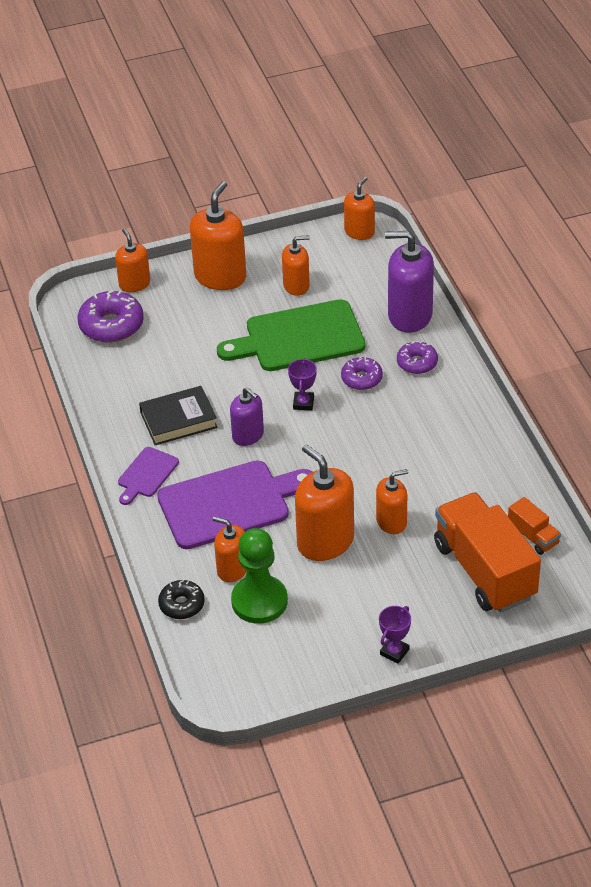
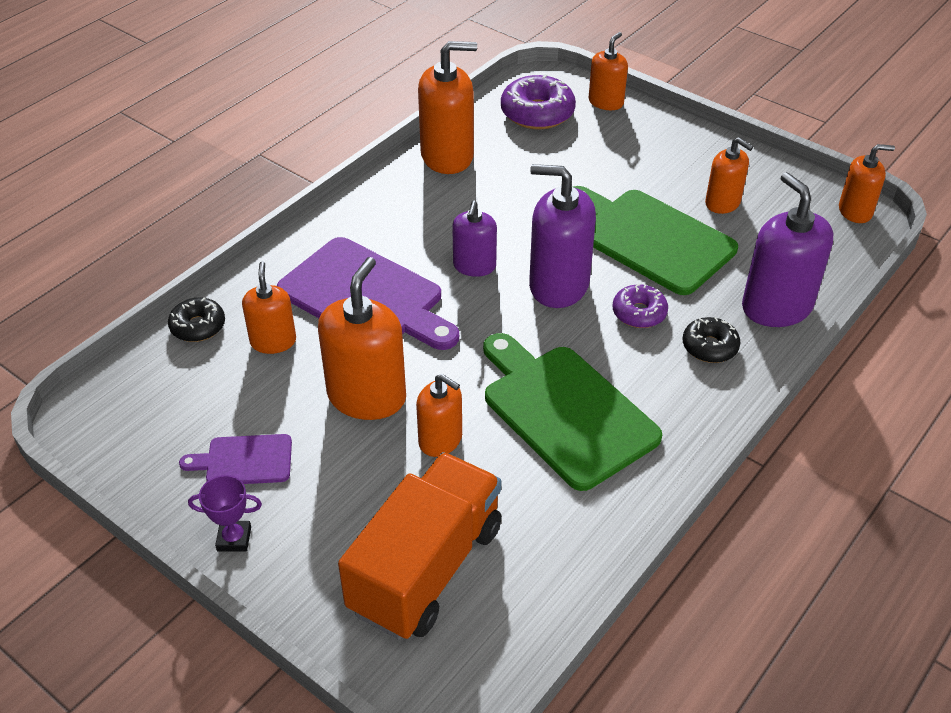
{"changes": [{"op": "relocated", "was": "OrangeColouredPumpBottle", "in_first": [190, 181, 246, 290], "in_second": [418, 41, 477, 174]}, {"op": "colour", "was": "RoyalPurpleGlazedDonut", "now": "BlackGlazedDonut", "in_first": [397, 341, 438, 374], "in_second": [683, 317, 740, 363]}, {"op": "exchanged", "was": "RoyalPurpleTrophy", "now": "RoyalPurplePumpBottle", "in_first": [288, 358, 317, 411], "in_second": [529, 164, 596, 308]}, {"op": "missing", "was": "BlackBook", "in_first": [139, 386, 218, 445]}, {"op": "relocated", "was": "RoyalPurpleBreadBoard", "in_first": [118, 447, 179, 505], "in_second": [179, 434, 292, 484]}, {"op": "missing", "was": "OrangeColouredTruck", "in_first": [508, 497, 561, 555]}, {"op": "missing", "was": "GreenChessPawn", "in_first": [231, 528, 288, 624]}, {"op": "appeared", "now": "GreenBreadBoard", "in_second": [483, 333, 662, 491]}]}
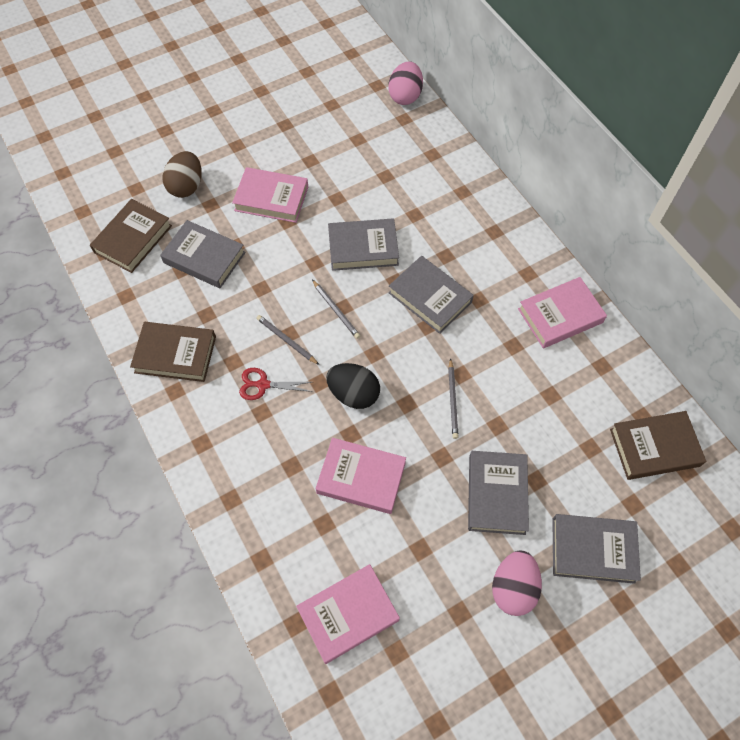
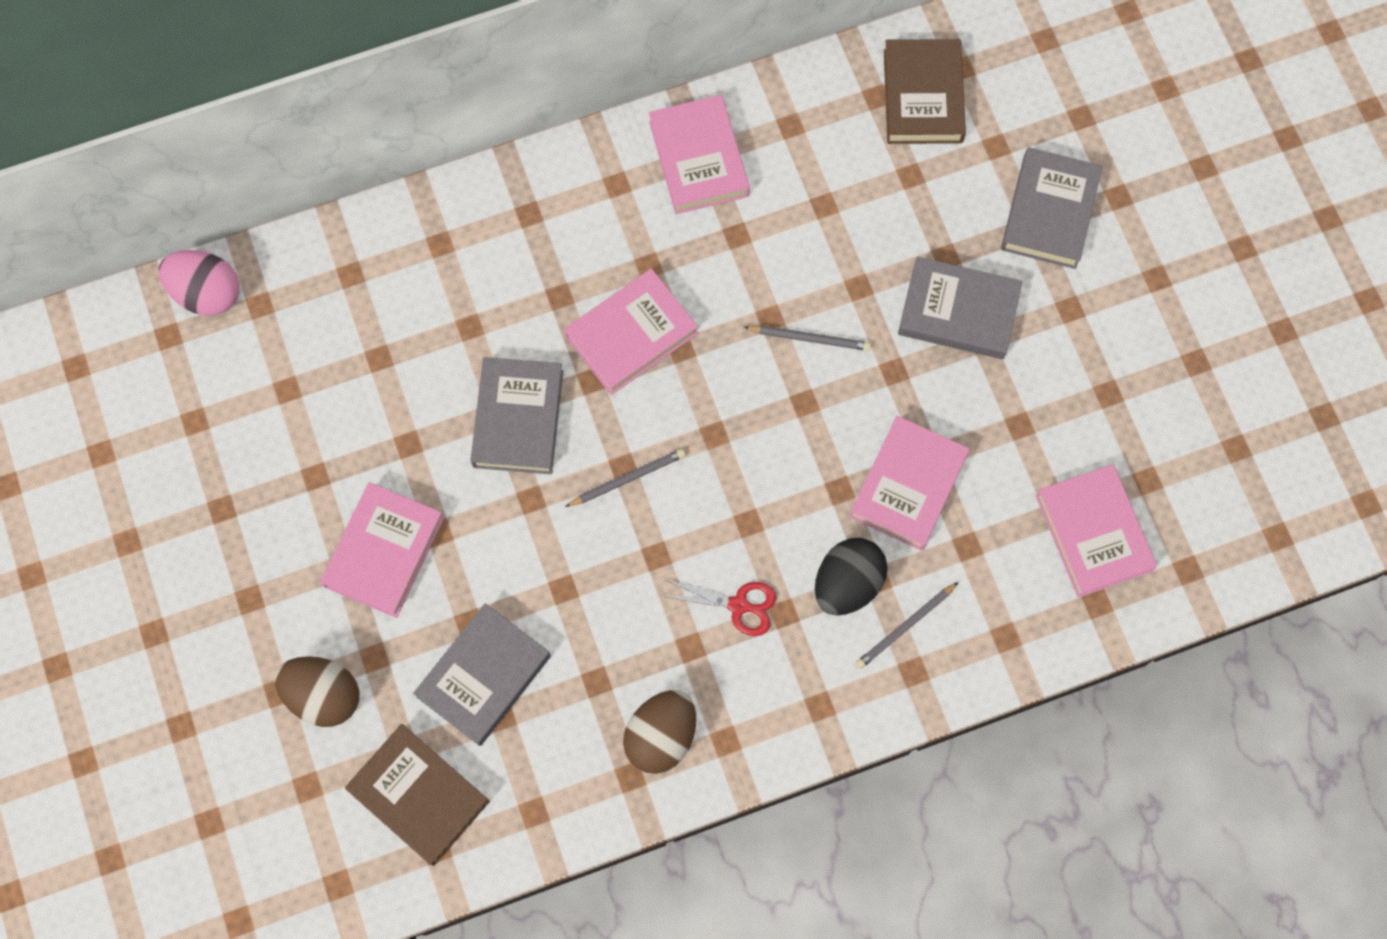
{"changes": [{"op": "colour", "was": "GrayBook", "now": "RosyBook", "in_first": [388, 256, 474, 334], "in_second": [564, 269, 698, 395]}, {"op": "relocated", "was": "GrayLeadPencil", "in_first": [256, 315, 319, 365], "in_second": [856, 582, 958, 669]}, {"op": "exchanged", "was": "DarkBrownBook", "now": "DarkBrownToyEgg", "in_first": [130, 322, 216, 382], "in_second": [623, 690, 696, 774]}, {"op": "relocated", "was": "BlackToyEgg", "in_first": [326, 363, 380, 409], "in_second": [815, 538, 888, 616]}, {"op": "spun", "was": "RedPairOfScissors", "in_first": [239, 368, 313, 400], "in_second": [662, 580, 776, 636], "clockwise": -90}, {"op": "missing", "was": "RosyToyEgg", "in_first": [492, 550, 542, 616]}]}
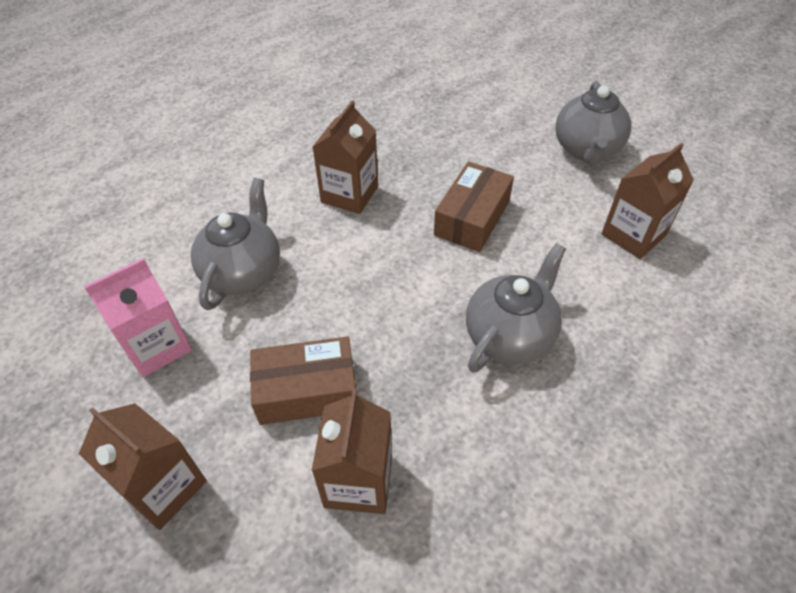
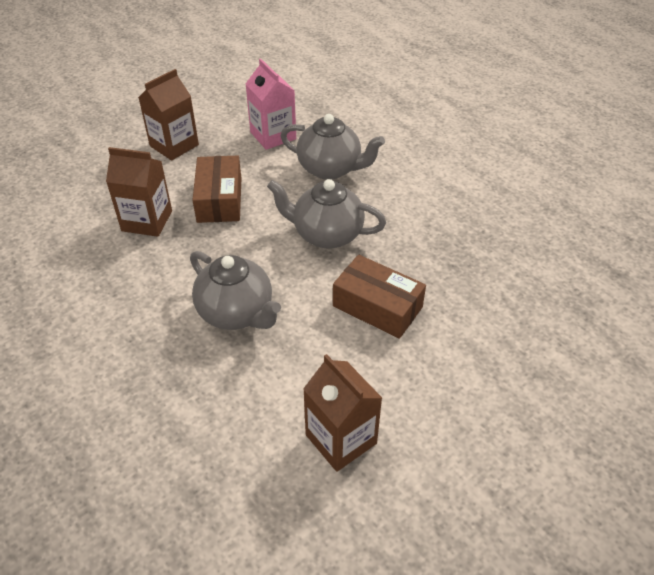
{"changes": [{"op": "relocated", "was": "GrayChinaTeapot", "in_first": [555, 81, 632, 166], "in_second": [267, 179, 386, 249]}, {"op": "missing", "was": "DarkBrownMilkCarton", "in_first": [313, 100, 378, 214]}]}
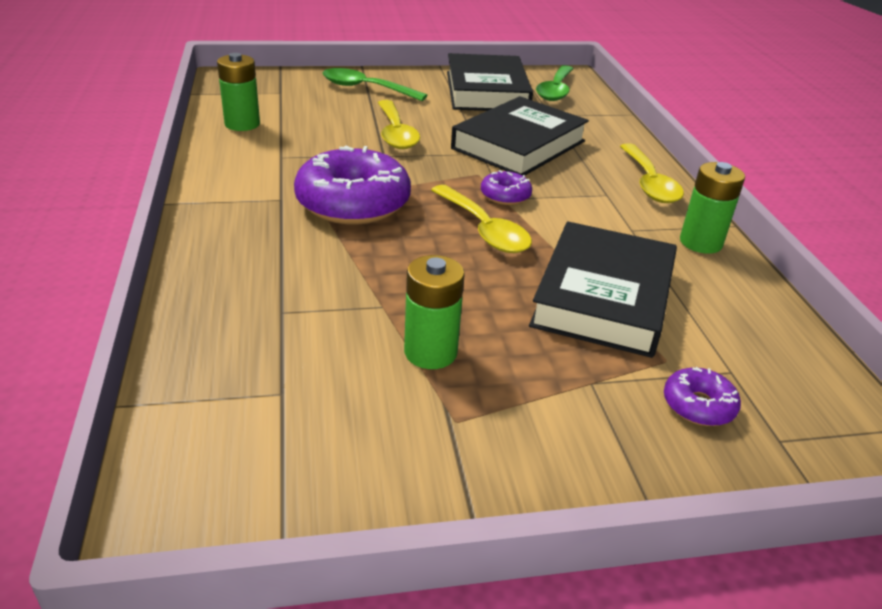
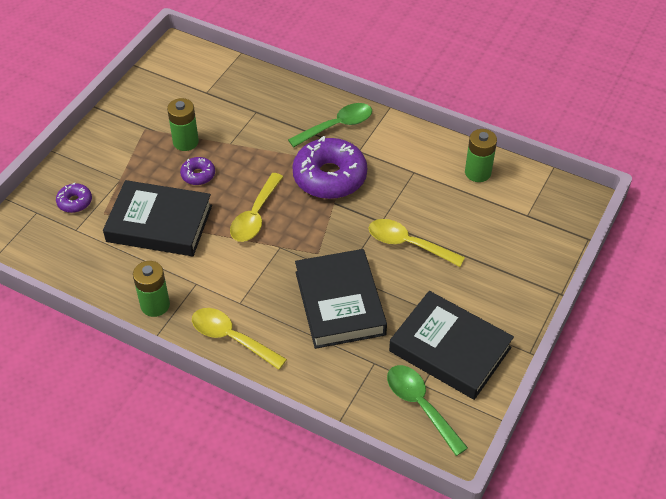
{"changes": [{"op": "relocated", "was": "GreenTablespoon", "in_first": [323, 68, 427, 101], "in_second": [288, 103, 372, 147]}, {"op": "relocated", "was": "RoyalPurpleGlazedDonut", "in_first": [481, 170, 532, 205], "in_second": [180, 157, 215, 185]}, {"op": "spun", "was": "GoldenTablespoon", "in_first": [431, 185, 532, 253], "in_second": [230, 173, 283, 242], "clockwise": -75}, {"op": "spun", "was": "BlackBook", "in_first": [529, 221, 677, 358], "in_second": [103, 180, 212, 256], "clockwise": -45}]}
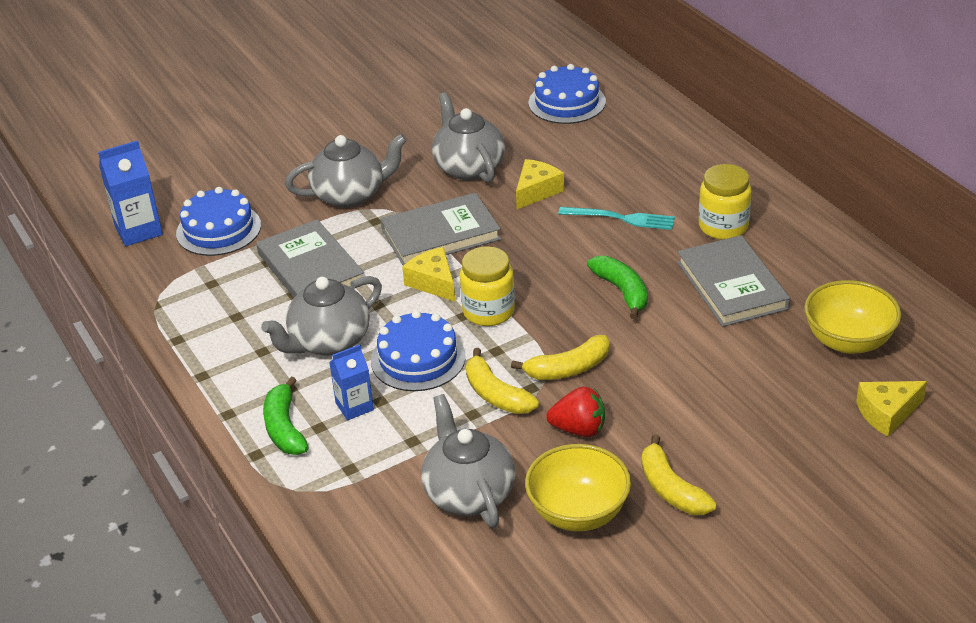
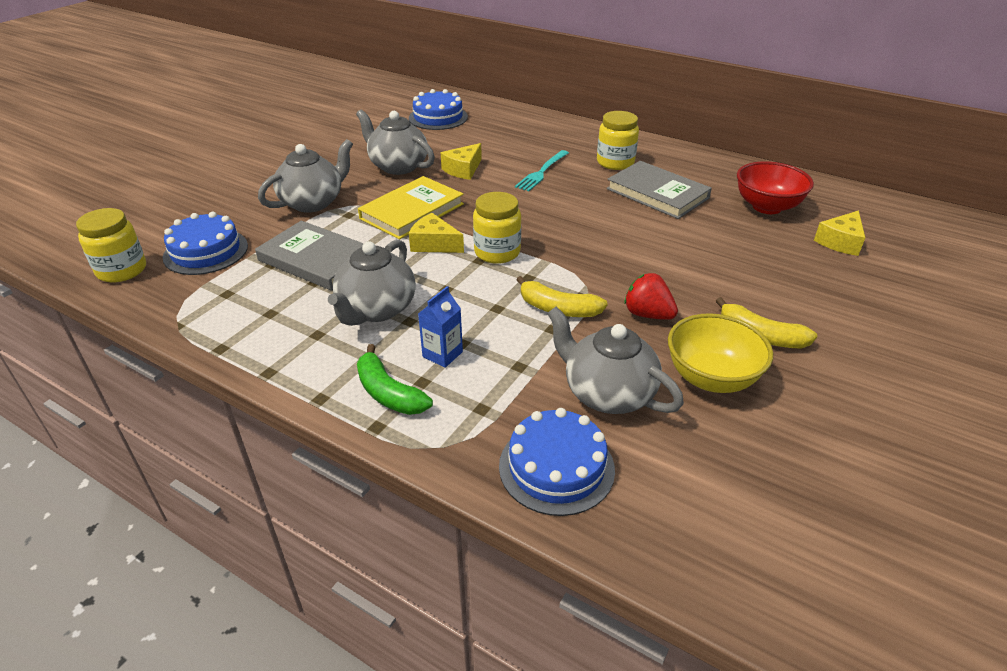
{"changes": [{"op": "exchanged", "was": "RoyalBlueMilkCarton", "now": "GoldenJamJar", "in_first": [98, 140, 163, 246], "in_second": [76, 208, 146, 283]}, {"op": "spun", "was": "GoldenCheeseWedge", "in_first": [516, 159, 564, 209], "in_second": [441, 143, 482, 180], "clockwise": -150}, {"op": "colour", "was": "GrayBook", "now": "GoldenBook", "in_first": [380, 193, 501, 266], "in_second": [358, 176, 464, 240]}, {"op": "spun", "was": "TealTableFork", "in_first": [558, 207, 675, 230], "in_second": [515, 150, 569, 191], "clockwise": 135}, {"op": "missing", "was": "GreenToyBanana", "in_first": [587, 256, 648, 319]}, {"op": "colour", "was": "GoldenDeepDish", "now": "RedDeepDish", "in_first": [804, 280, 901, 354], "in_second": [737, 161, 814, 214]}, {"op": "relocated", "was": "RoyalBlueCake", "in_first": [371, 310, 466, 391], "in_second": [499, 408, 615, 516]}, {"op": "missing", "was": "GoldenToyBanana", "in_first": [511, 335, 610, 380]}, {"op": "spun", "was": "RedBerry", "in_first": [546, 387, 605, 437], "in_second": [624, 273, 678, 320], "clockwise": -120}]}
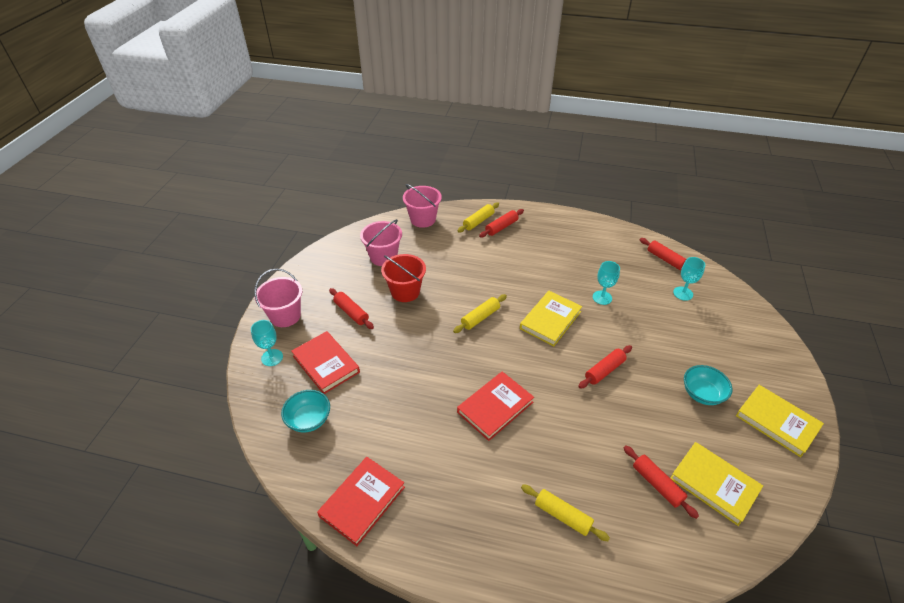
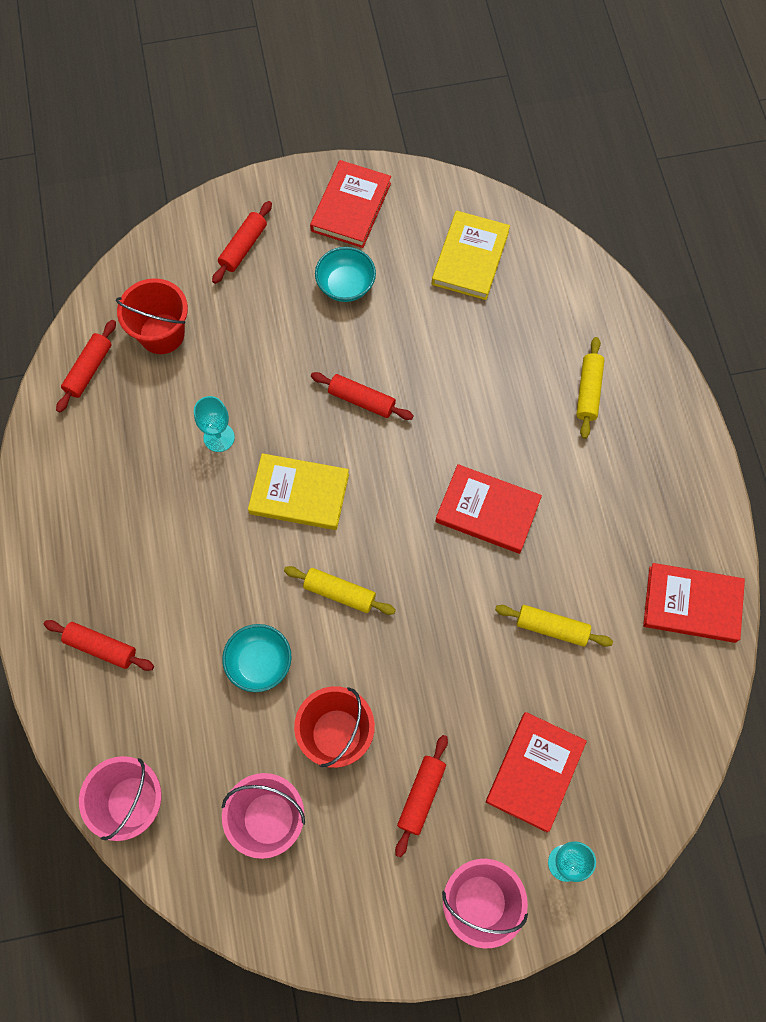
{"changes": [{"op": "relocated", "was": "GoldenRollingPin", "in_first": [458, 202, 499, 233], "in_second": [495, 605, 613, 647]}, {"op": "exchanged", "was": "TealWineGlass", "now": "RedBucket", "in_first": [673, 257, 705, 301], "in_second": [116, 278, 188, 354]}, {"op": "colour", "was": "GoldenBook", "now": "RedBook", "in_first": [736, 385, 824, 457], "in_second": [310, 160, 391, 248]}, {"op": "relocated", "was": "TealDeepDish", "in_first": [281, 390, 330, 433], "in_second": [222, 624, 291, 692]}, {"op": "relocated", "was": "RedRollingPin", "in_first": [623, 445, 699, 519], "in_second": [212, 201, 272, 284]}]}
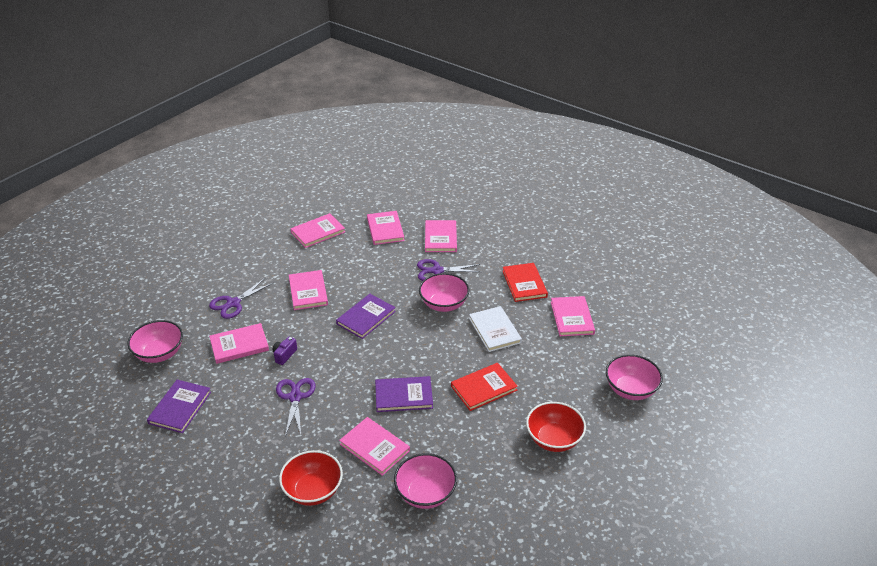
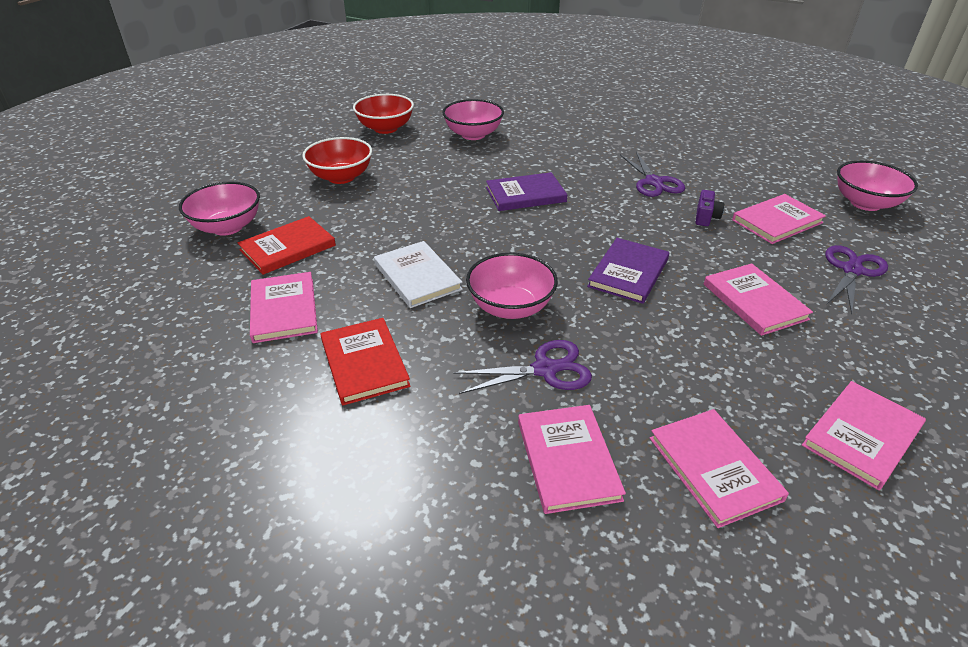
{"changes": [{"op": "relocated", "was": "RedBook", "in_first": [451, 363, 518, 411], "in_second": [238, 216, 336, 275]}, {"op": "missing", "was": "RoyalPurpleBook", "in_first": [147, 380, 211, 433]}, {"op": "missing", "was": "RosyBook", "in_first": [339, 417, 410, 476]}, {"op": "relocated", "was": "RedDeepDish", "in_first": [279, 450, 343, 506], "in_second": [353, 94, 414, 134]}]}
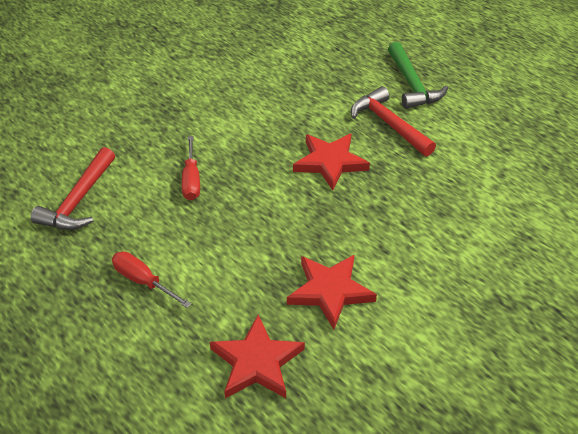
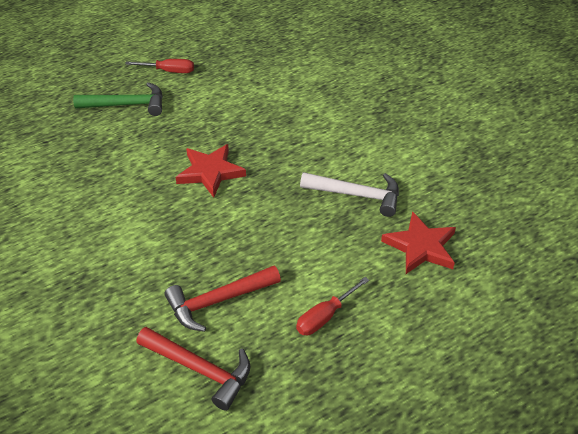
{"changes": [{"op": "relocated", "was": "RedHammer", "in_first": [351, 86, 436, 156], "in_second": [165, 266, 281, 332]}, {"op": "relocated", "was": "RedFlatScrewdriver", "in_first": [182, 136, 200, 200], "in_second": [125, 59, 194, 73]}, {"op": "exchanged", "was": "RedFivePointedStar", "now": "WhiteHammer", "in_first": [287, 255, 377, 329], "in_second": [300, 172, 399, 217]}]}
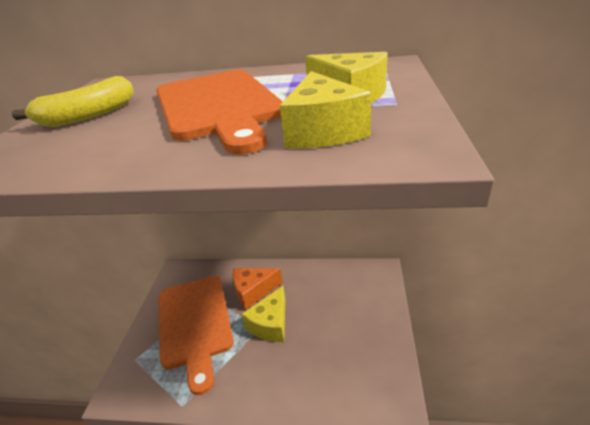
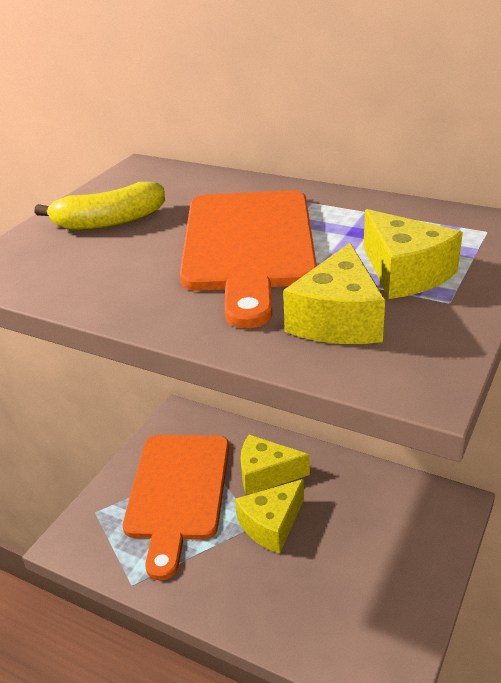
{"changes": [{"op": "colour", "was": "OrangeColouredCheeseWedge", "now": "GoldenCheeseWedge", "in_first": [233, 268, 283, 310], "in_second": [241, 435, 310, 495]}]}
